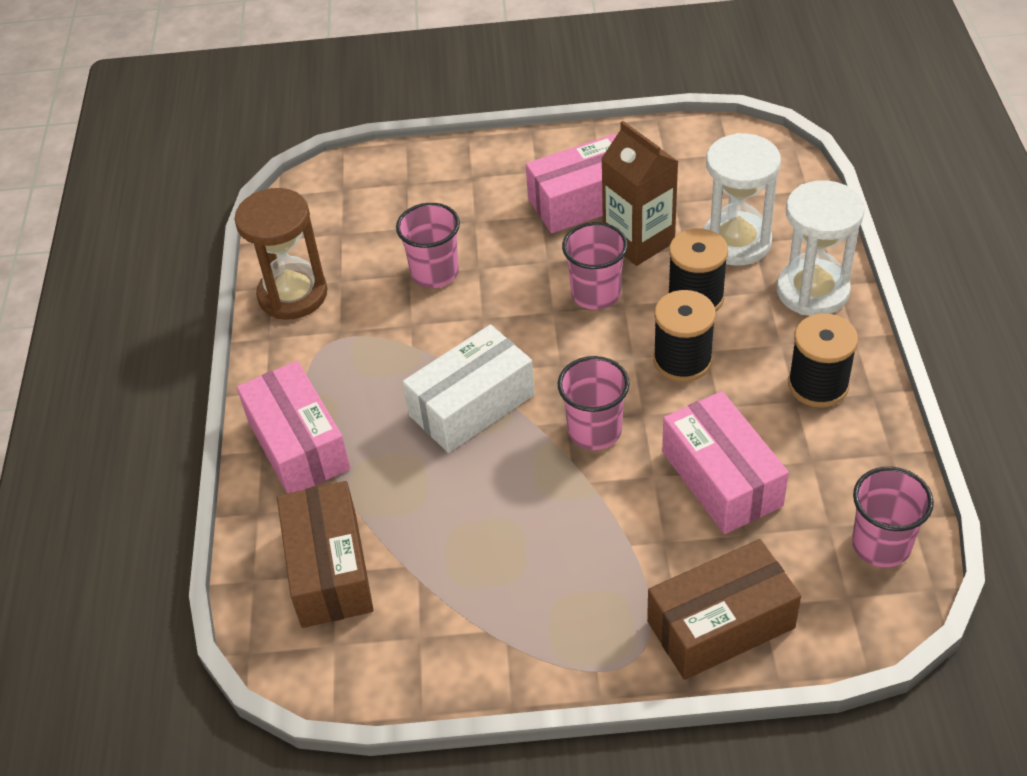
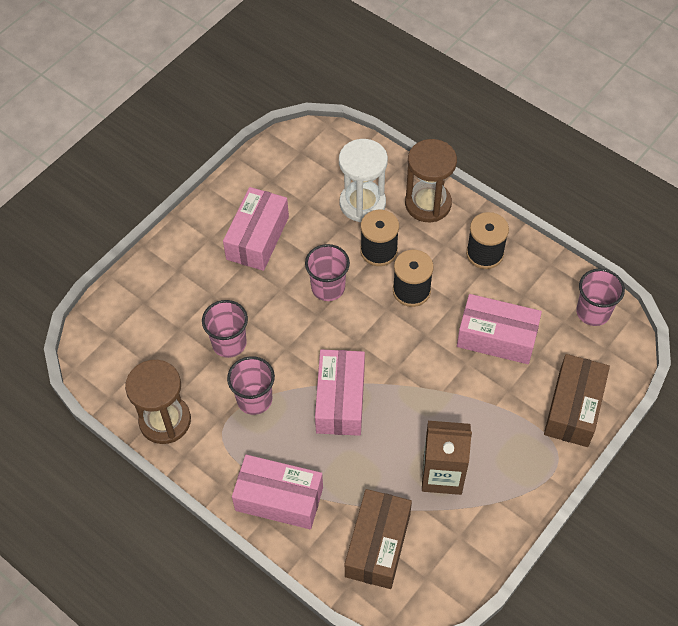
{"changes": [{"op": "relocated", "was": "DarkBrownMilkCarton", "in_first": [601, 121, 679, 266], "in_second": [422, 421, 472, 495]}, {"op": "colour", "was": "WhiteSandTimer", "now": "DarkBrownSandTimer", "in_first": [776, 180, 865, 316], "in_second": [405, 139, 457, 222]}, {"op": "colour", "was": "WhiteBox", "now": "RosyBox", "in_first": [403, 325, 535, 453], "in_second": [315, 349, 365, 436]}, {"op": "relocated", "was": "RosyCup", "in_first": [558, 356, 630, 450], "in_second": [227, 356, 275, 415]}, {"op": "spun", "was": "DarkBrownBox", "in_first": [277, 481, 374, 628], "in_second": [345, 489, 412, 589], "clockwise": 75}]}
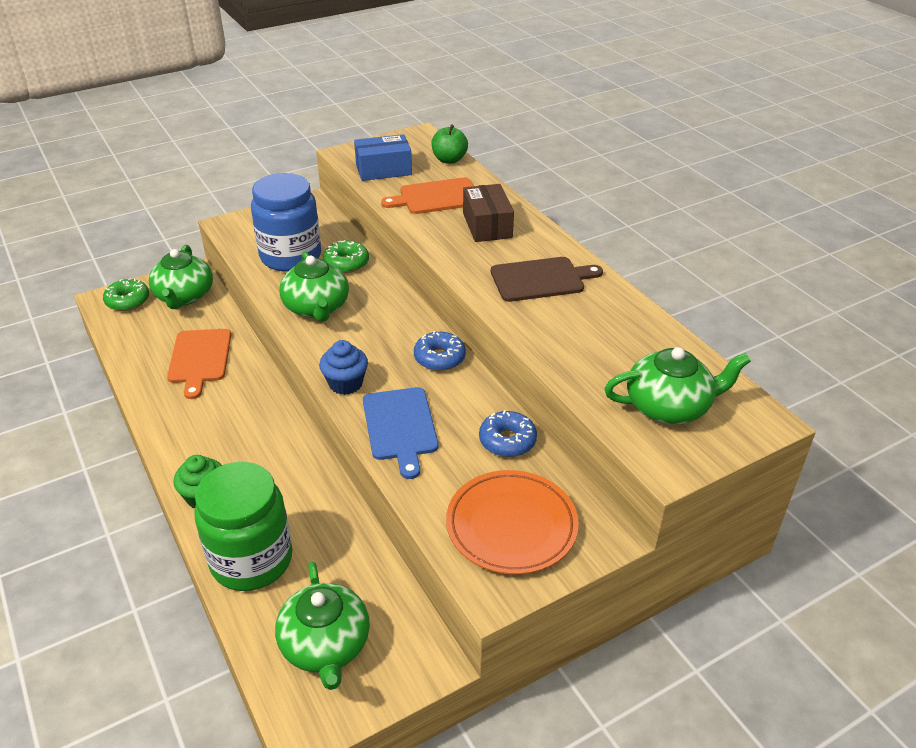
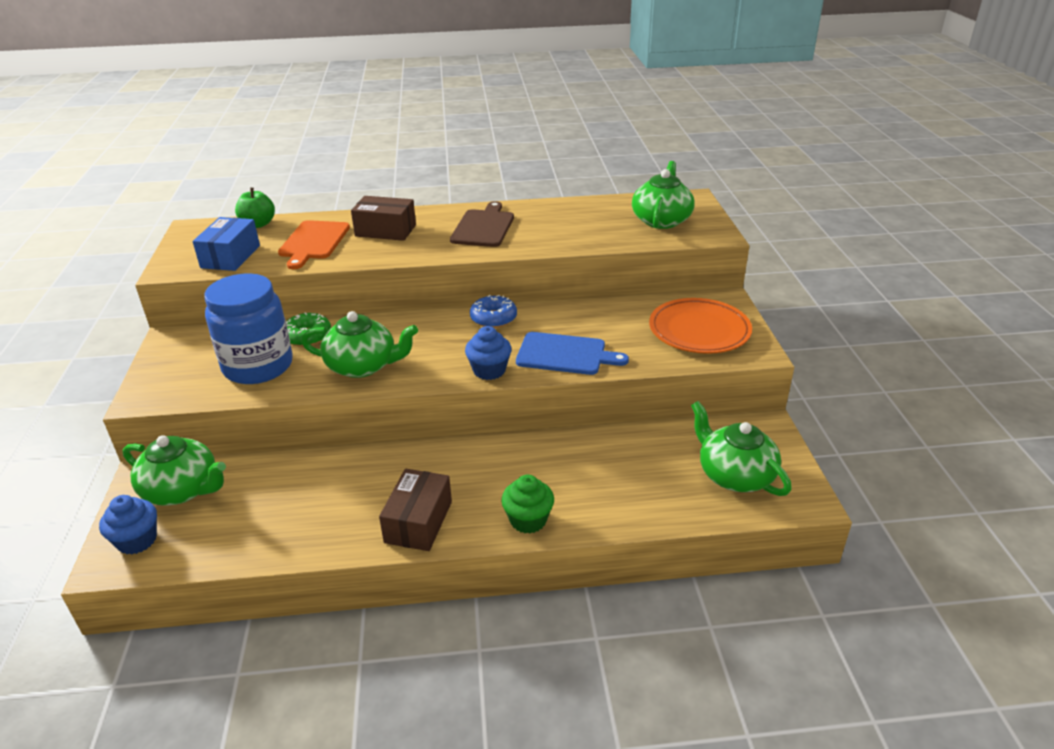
{"changes": [{"op": "exchanged", "was": "GreenGlazedDonut", "now": "RoyalBlueMuffin", "in_first": [103, 278, 149, 311], "in_second": [99, 495, 157, 555]}, {"op": "missing", "was": "OrangeColouredBreadBoard", "in_first": [167, 329, 231, 399]}, {"op": "missing", "was": "RoyalBlueGlazedDonut", "in_first": [479, 410, 537, 457]}, {"op": "missing", "was": "GreenJamJar", "in_first": [194, 462, 293, 591]}, {"op": "spun", "was": "GreenChinaTeapot", "in_first": [275, 562, 370, 690], "in_second": [691, 401, 792, 496], "clockwise": -135}, {"op": "appeared", "now": "DarkBrownBox", "in_second": [379, 469, 452, 551]}]}
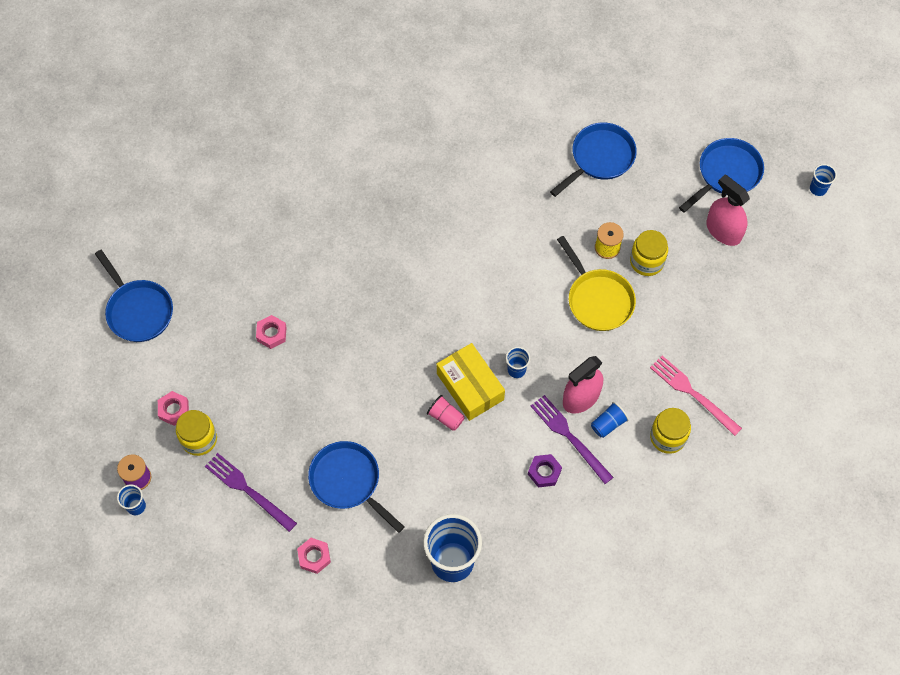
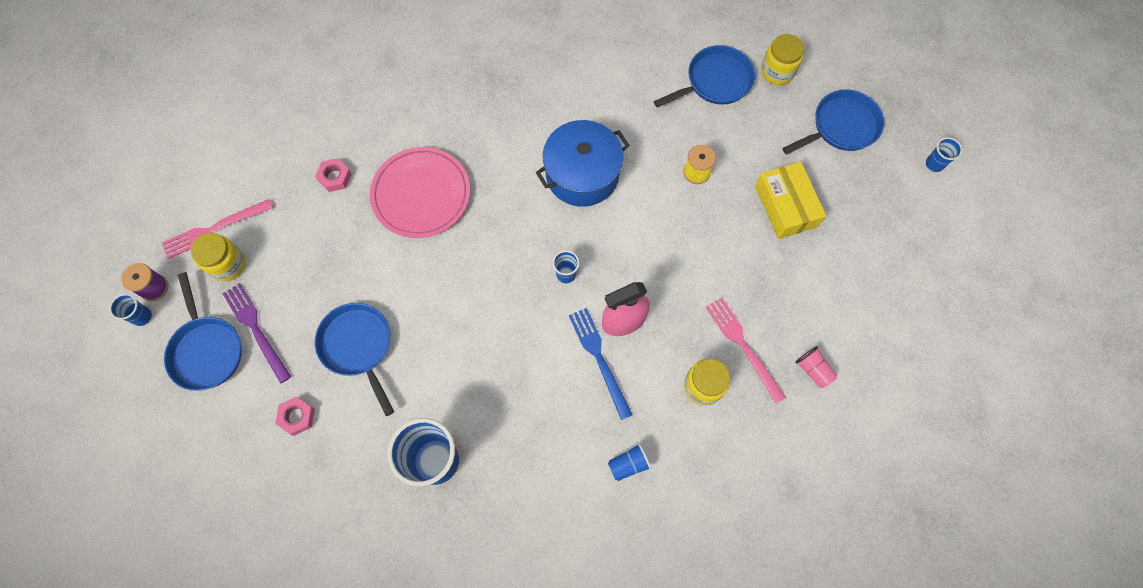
{"changes": [{"op": "missing", "was": "RosySprayCleaner", "in_first": [706, 175, 750, 246]}, {"op": "relocated", "was": "GoldenJamJar", "in_first": [630, 230, 668, 276], "in_second": [761, 34, 804, 85]}, {"op": "missing", "was": "GoldenSkillet", "in_first": [557, 236, 636, 331]}, {"op": "relocated", "was": "RoyalBlueSkillet", "in_first": [95, 250, 173, 342], "in_second": [164, 272, 242, 391]}, {"op": "relocated", "was": "GoldenBox", "in_first": [437, 343, 505, 421], "in_second": [755, 162, 826, 239]}, {"op": "exchanged", "was": "RosyNut", "now": "RosyTableFork", "in_first": [158, 391, 189, 426], "in_second": [162, 199, 273, 259]}, {"op": "relocated", "was": "RosyCup", "in_first": [427, 395, 464, 431], "in_second": [795, 346, 837, 388]}, {"op": "colour", "was": "RoyalPurpleTableFork", "now": "RoyalBlueTableFork", "in_first": [531, 395, 614, 484], "in_second": [569, 308, 633, 420]}, {"op": "relocated", "was": "RoyalBlueCup", "in_first": [591, 402, 629, 438], "in_second": [608, 443, 651, 481]}, {"op": "missing", "was": "RoyalPurpleNut", "in_first": [528, 454, 562, 487]}, {"op": "appeared", "now": "RoyalBlueCookingPot", "in_second": [536, 120, 630, 207]}, {"op": "appeared", "now": "RosyPlate", "in_second": [370, 147, 470, 238]}]}
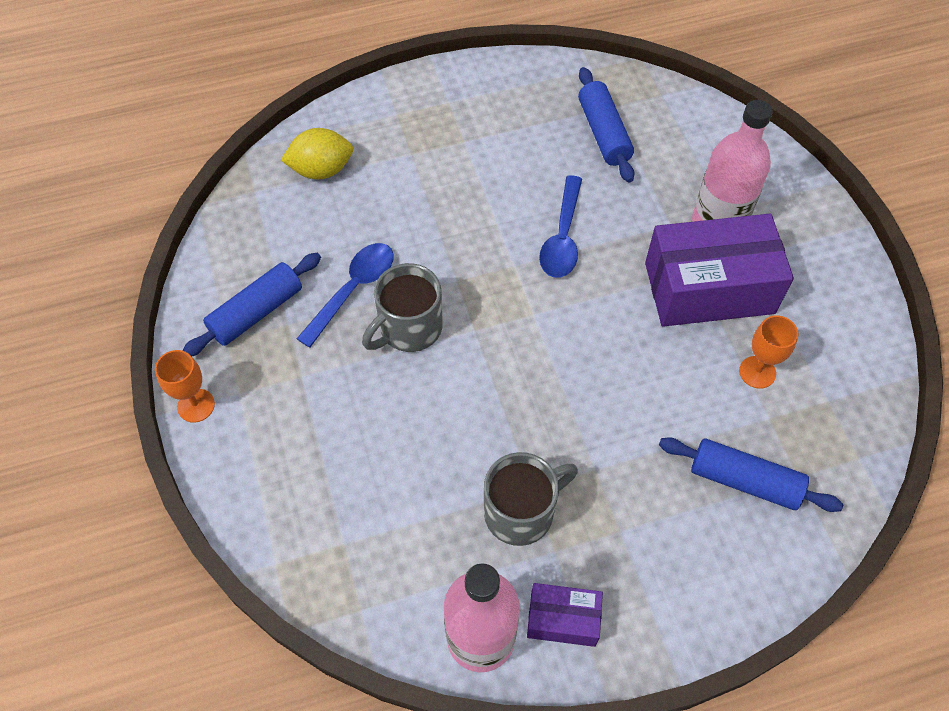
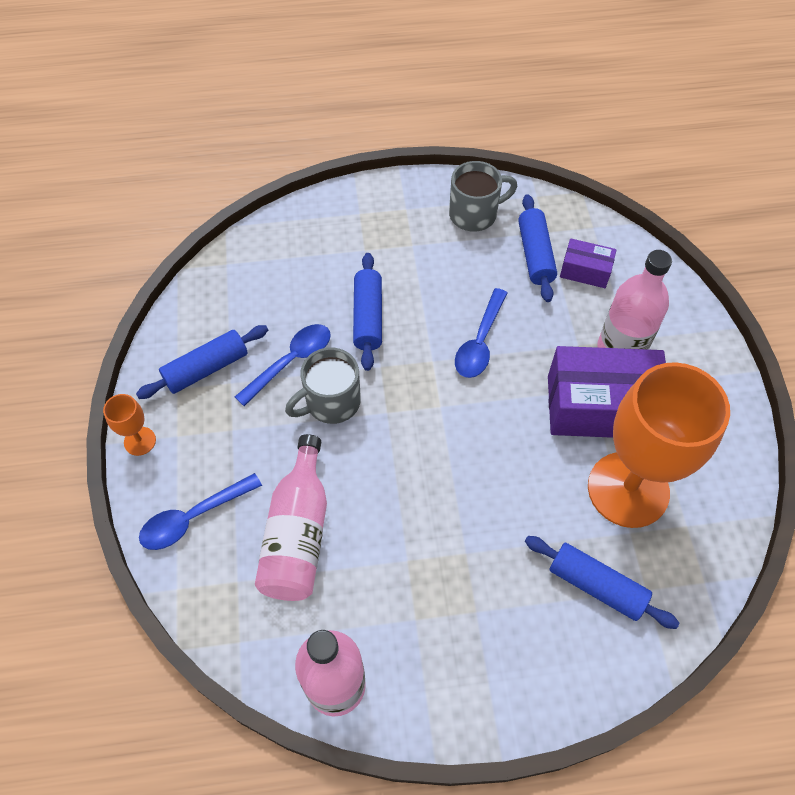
{"changes": [{"op": "missing", "was": "GoldenCitrusFruit", "in_first": [281, 128, 353, 180]}, {"op": "size", "was": "OrangeColouredWineGlass", "in_first": [739, 315, 798, 389], "in_second": [588, 362, 730, 528], "ratio": 2.49}, {"op": "relocated", "was": "GrayCoffeeMug", "in_first": [484, 452, 578, 546], "in_second": [449, 161, 517, 231]}, {"op": "relocated", "was": "RoyalPurpleBox", "in_first": [527, 583, 603, 647], "in_second": [560, 238, 617, 288]}, {"op": "appeared", "now": "RoyalBlueRollingPin", "in_second": [353, 253, 382, 371]}, {"op": "appeared", "now": "RosyBottle", "in_second": [255, 434, 327, 601]}, {"op": "appeared", "now": "RoyalBlueTablespoon", "in_second": [139, 473, 262, 550]}]}
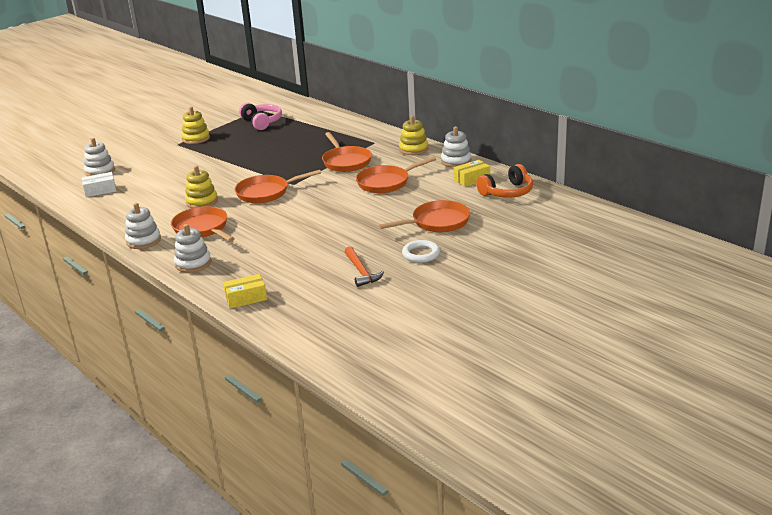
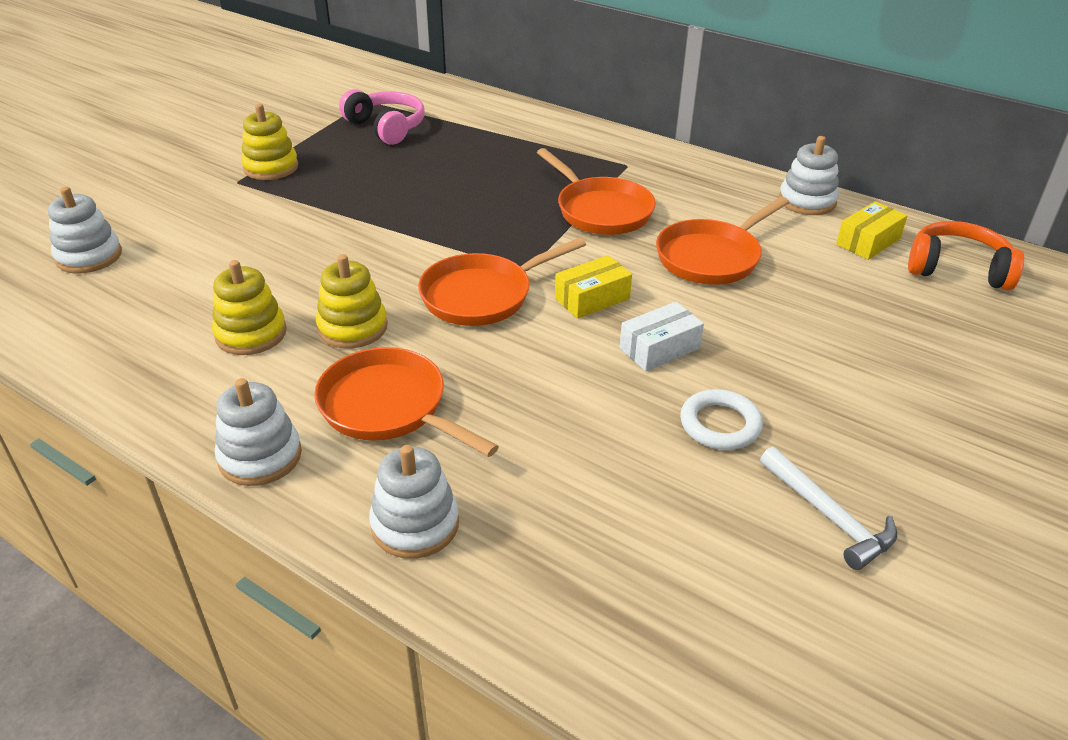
{"changes": [{"op": "relocated", "was": "GoldenStackingRings", "in_first": [399, 115, 428, 155], "in_second": [212, 260, 287, 355]}, {"op": "spun", "was": "OrangeColouredHeadset", "in_first": [476, 164, 533, 198], "in_second": [908, 221, 1024, 290], "clockwise": -120}, {"op": "relocated", "was": "WhiteBox", "in_first": [82, 172, 116, 197], "in_second": [620, 302, 704, 371]}, {"op": "missing", "was": "OrangeColouredSkillet", "in_first": [378, 200, 470, 233]}, {"op": "relocated", "was": "WhiteTorus", "in_first": [402, 240, 440, 263], "in_second": [680, 389, 763, 450]}, {"op": "colour", "was": "OrangeColouredHammer", "now": "WhiteHammer", "in_first": [345, 247, 384, 287], "in_second": [760, 447, 897, 570]}, {"op": "relocated", "was": "GoldenBox", "in_first": [223, 274, 267, 309], "in_second": [555, 255, 632, 319]}]}
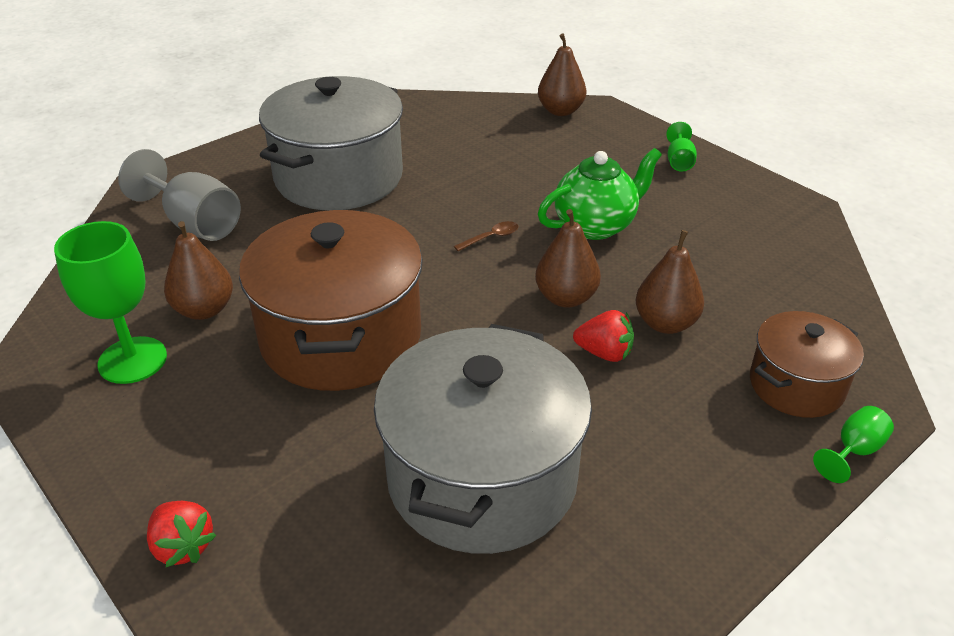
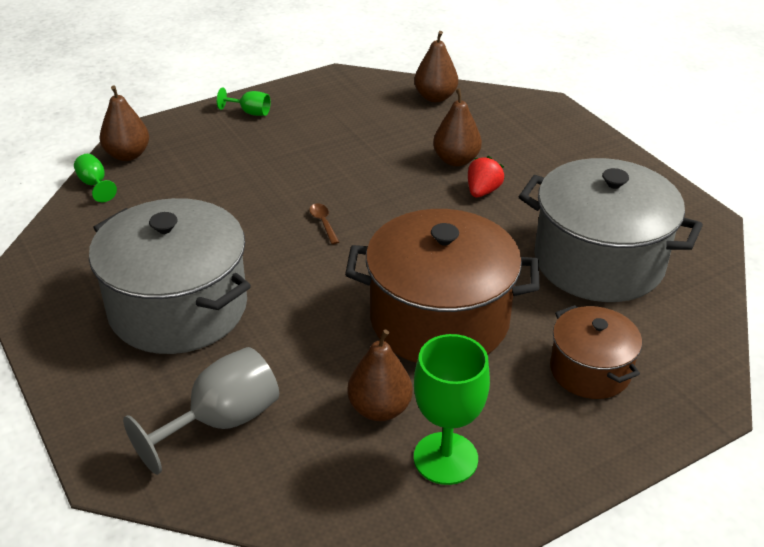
{"changes": [{"op": "missing", "was": "GreenChinaTeapot", "in_first": [538, 148, 662, 240]}, {"op": "relocated", "was": "DarkBrownPear", "in_first": [535, 209, 601, 308], "in_second": [414, 31, 458, 102]}, {"op": "relocated", "was": "DarkBrownCookingPot", "in_first": [750, 311, 864, 418], "in_second": [550, 305, 642, 399]}, {"op": "relocated", "was": "GreenWineGlass", "in_first": [813, 406, 894, 483], "in_second": [74, 154, 117, 202]}, {"op": "missing", "was": "RedBerry", "in_first": [147, 501, 217, 567]}]}
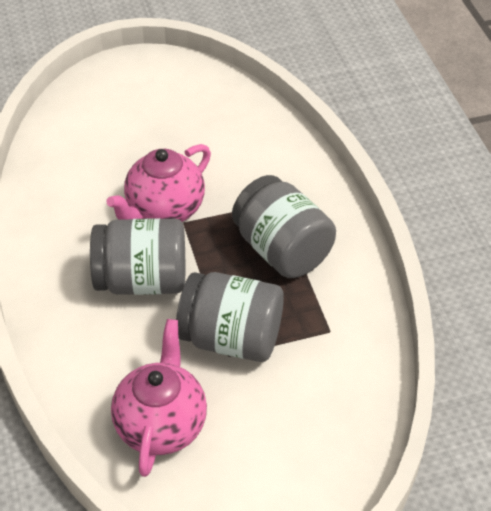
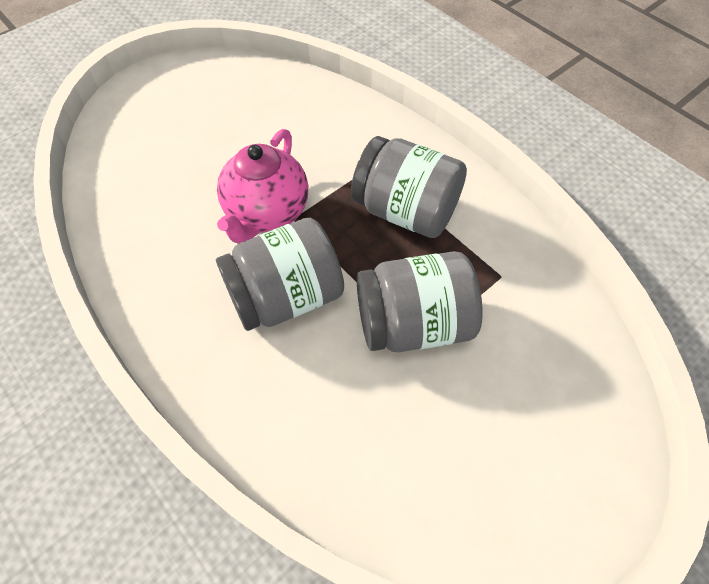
{"changes": [{"op": "missing", "was": "RosyChinaTeapot", "in_first": [111, 319, 207, 477]}]}
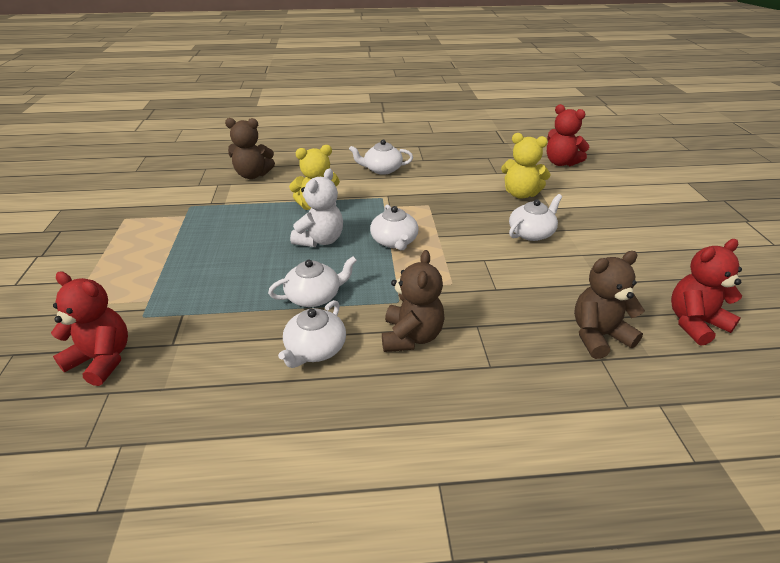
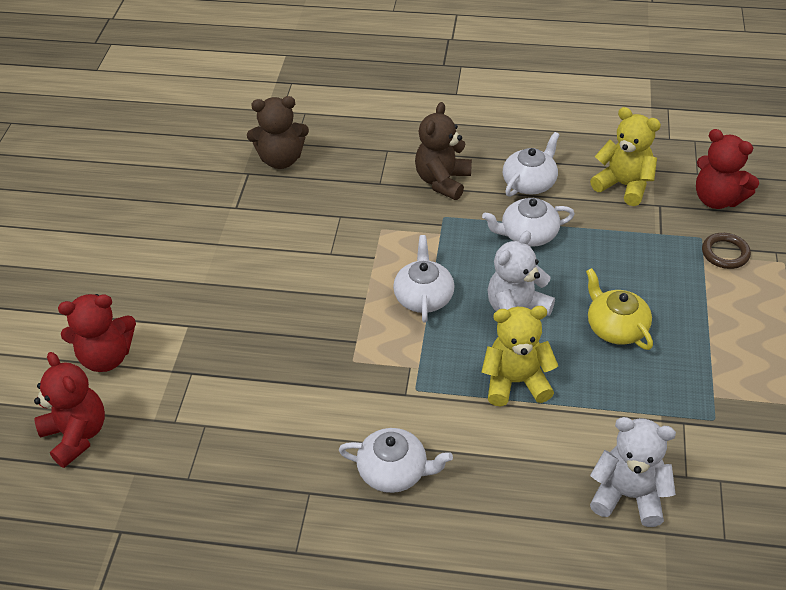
{"changes": [{"op": "colour", "was": "DarkBrownTeddyBear", "now": "WhiteTeddyBear", "in_first": [225, 118, 275, 179], "in_second": [590, 417, 676, 527]}, {"op": "relocated", "was": "GoldenTeddyBear", "in_first": [501, 133, 551, 199], "in_second": [590, 107, 661, 206]}, {"op": "missing", "was": "WhiteChinaTeapot", "in_first": [509, 194, 562, 241]}, {"op": "relocated", "was": "RedTeddyBear", "in_first": [671, 239, 742, 346], "in_second": [58, 294, 136, 372]}, {"op": "appeared", "now": "DarkBrownTorus", "in_second": [702, 233, 751, 269]}, {"op": "appeared", "now": "GoldenChinaTeapot", "in_second": [586, 268, 653, 350]}]}
